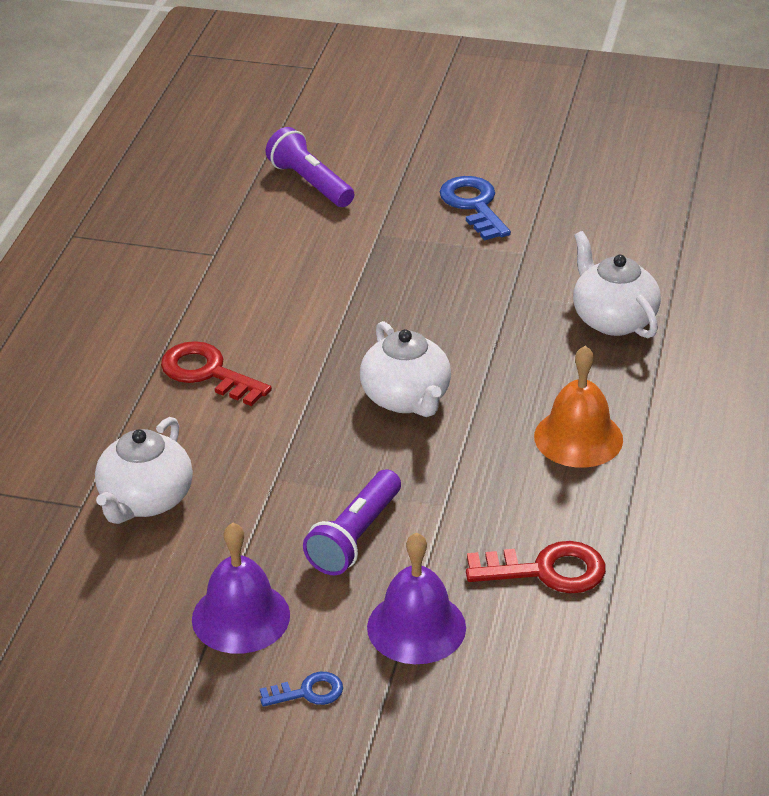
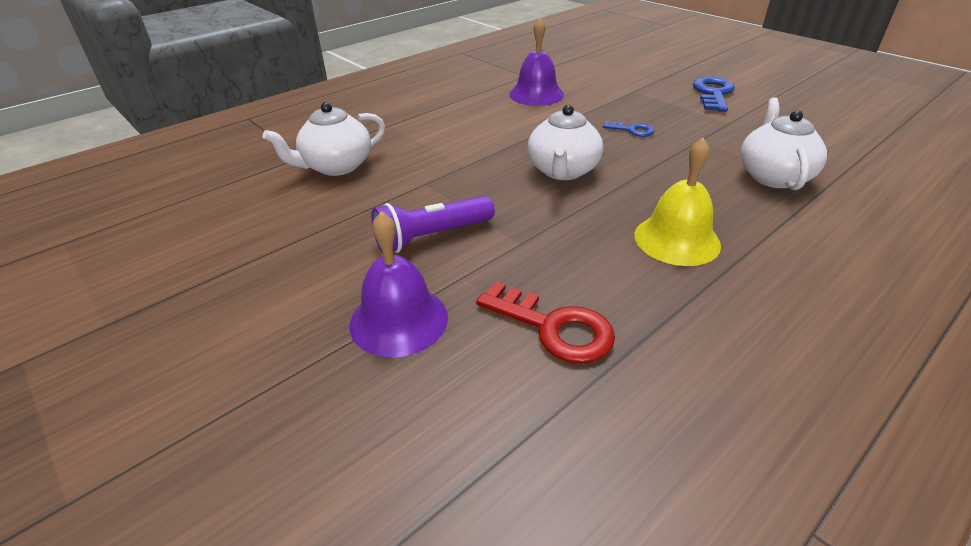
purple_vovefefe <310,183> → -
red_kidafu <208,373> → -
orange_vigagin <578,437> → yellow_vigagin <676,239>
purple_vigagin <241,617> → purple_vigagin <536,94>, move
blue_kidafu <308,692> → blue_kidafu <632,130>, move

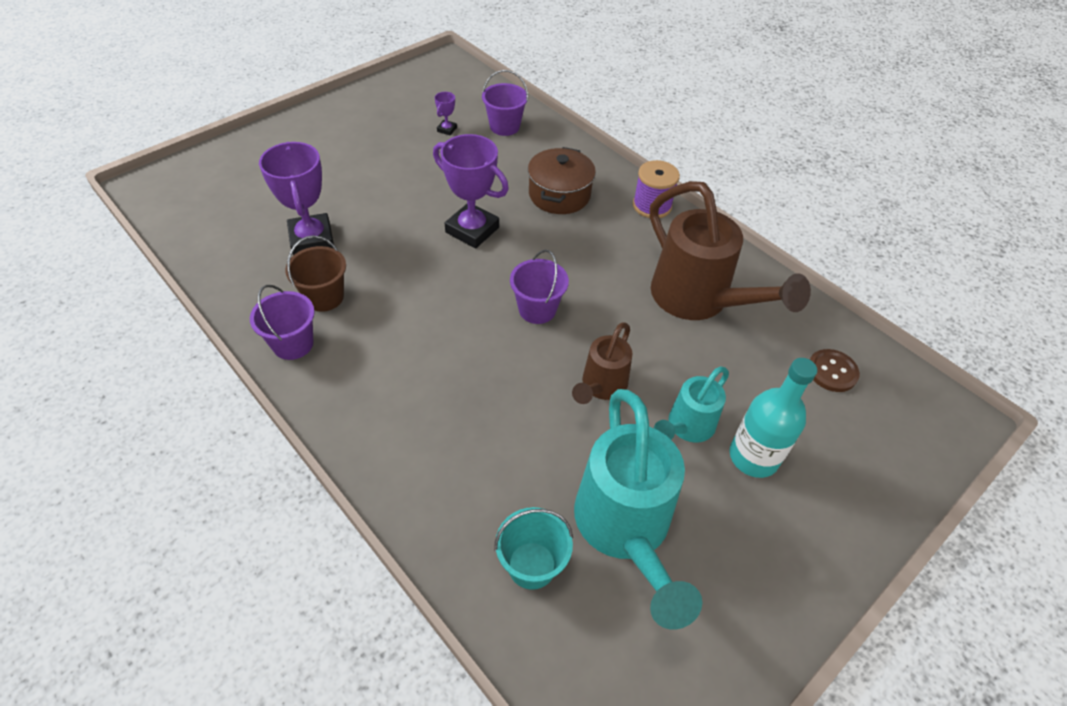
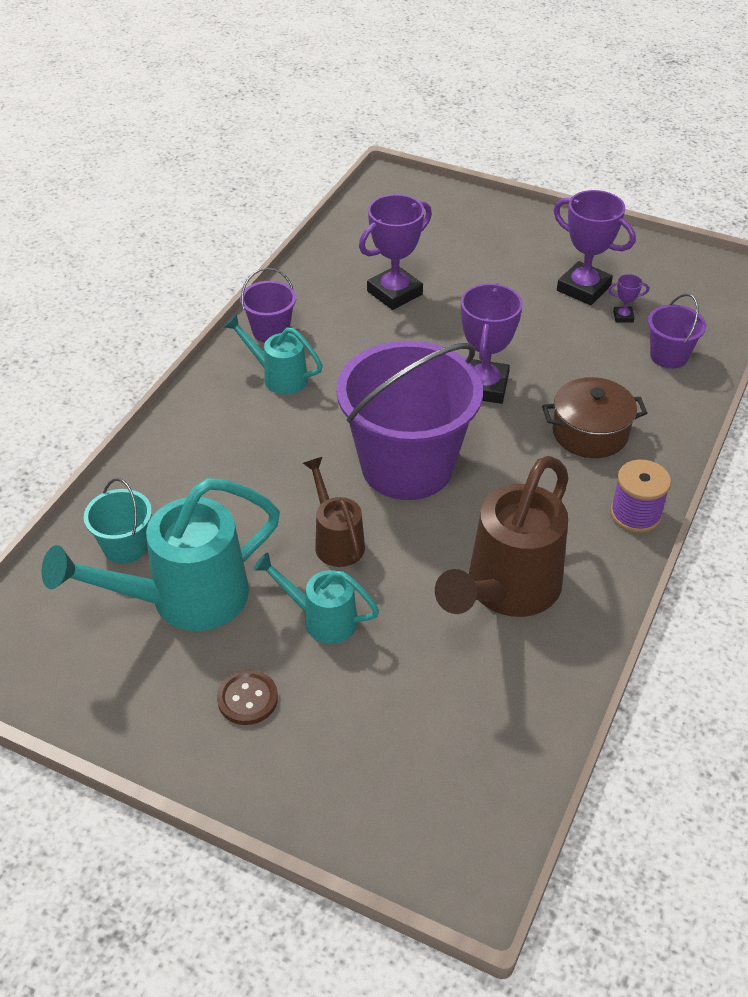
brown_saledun <324,297> → -
purple_saledun <537,309> → purple_saledun <407,466>, x2.24
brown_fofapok <601,387> → brown_fofapok <336,541>, 60 degrees clockwise
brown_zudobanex <832,371> → brown_zudobanex <247,699>, move
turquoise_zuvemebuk <753,457> → -
- → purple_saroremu <583,288>
- → turquoise_fofapok <279,377>

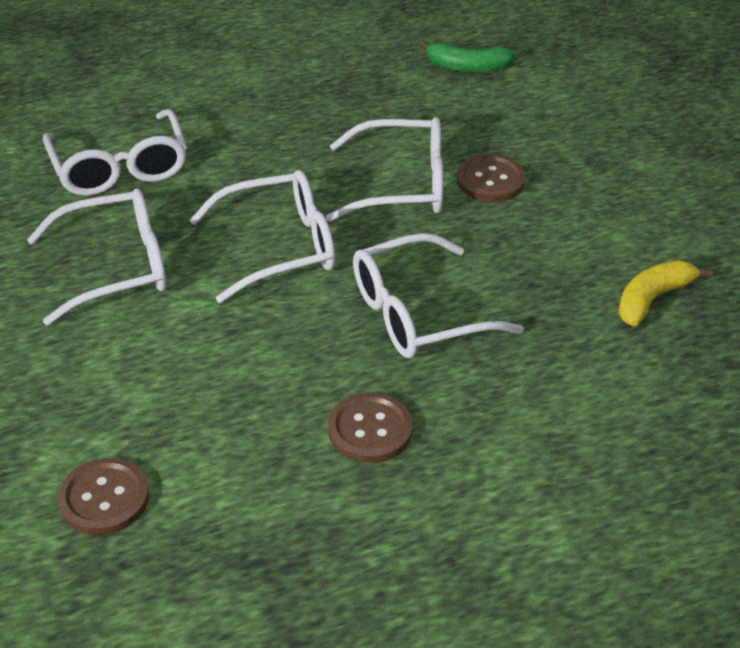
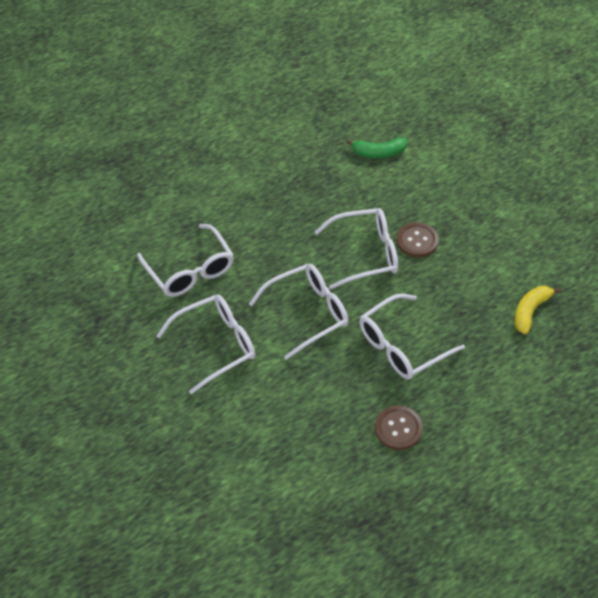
brown_zudobanex <104,498> → -

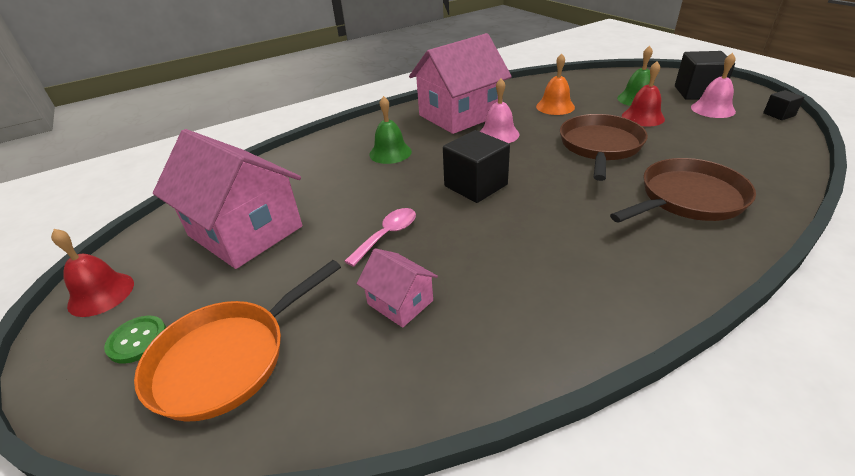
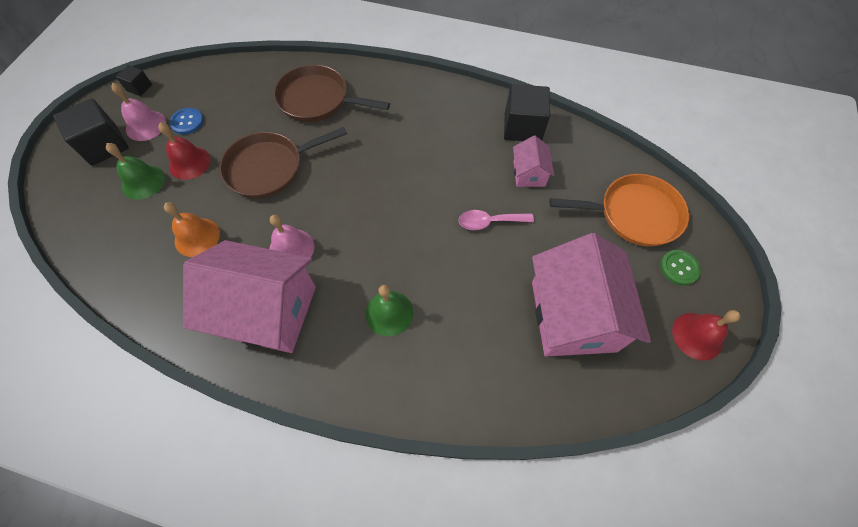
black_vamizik <475,185> → black_vamizik <522,127>, move
- → blue_zudobanex <187,122>

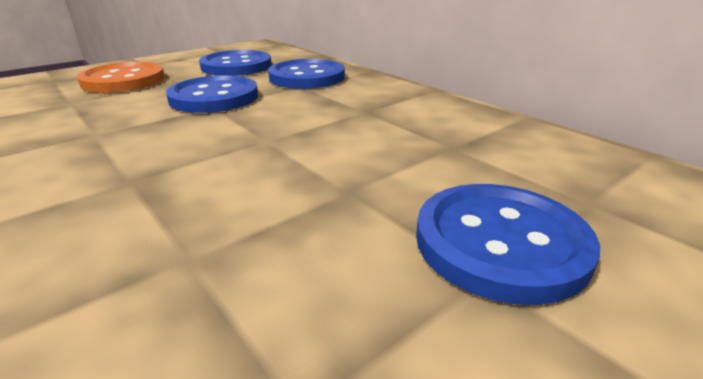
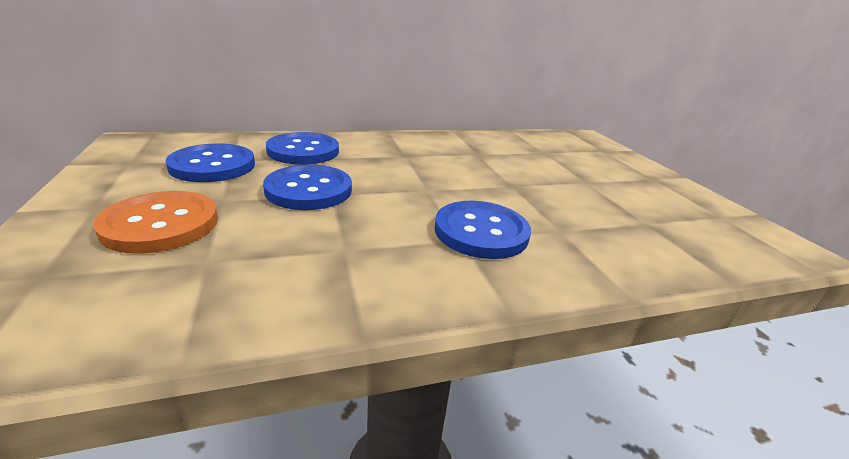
blue_zudobanex <500,243> → blue_zudobanex <481,232>, move

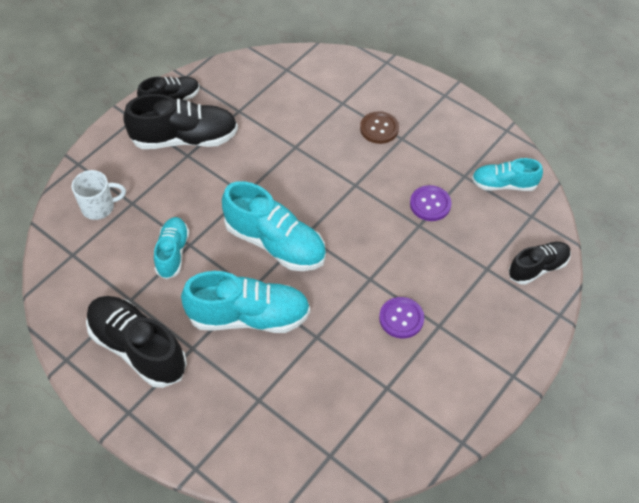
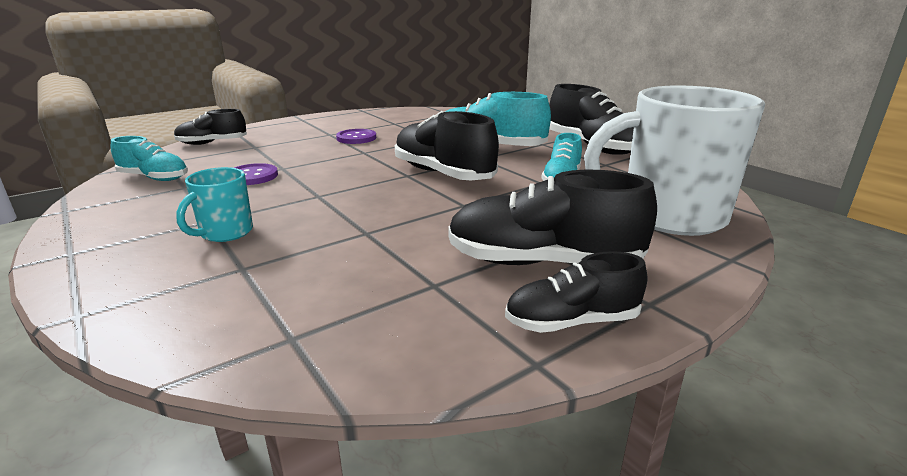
brown_zudobanex <379,128> → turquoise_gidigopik <225,233>
white_gidigopik <99,207> → white_gidigopik <669,216>, x2.13
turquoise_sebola <275,243> → black_sebola <443,174>

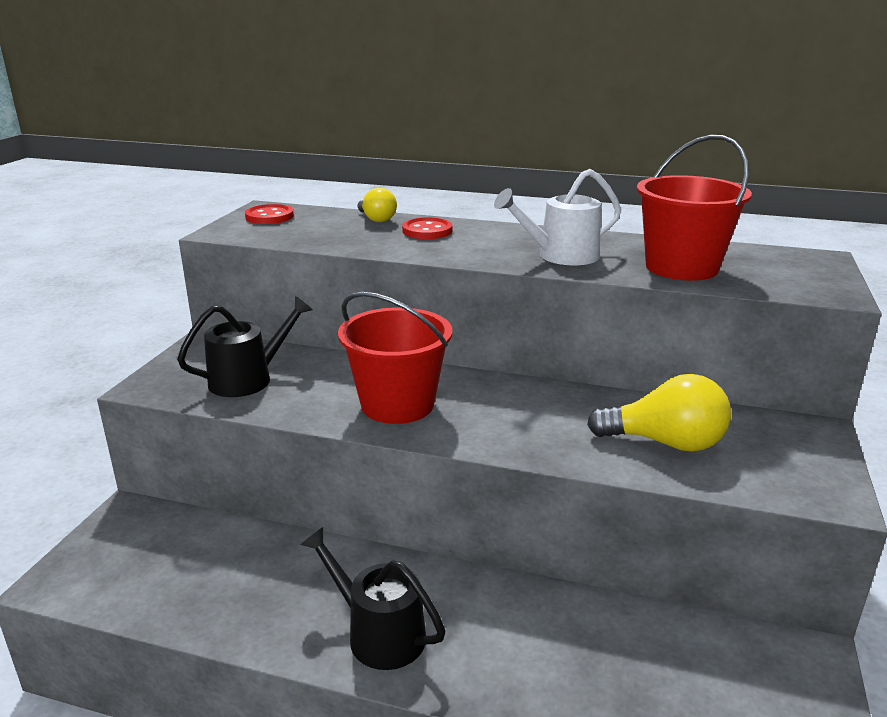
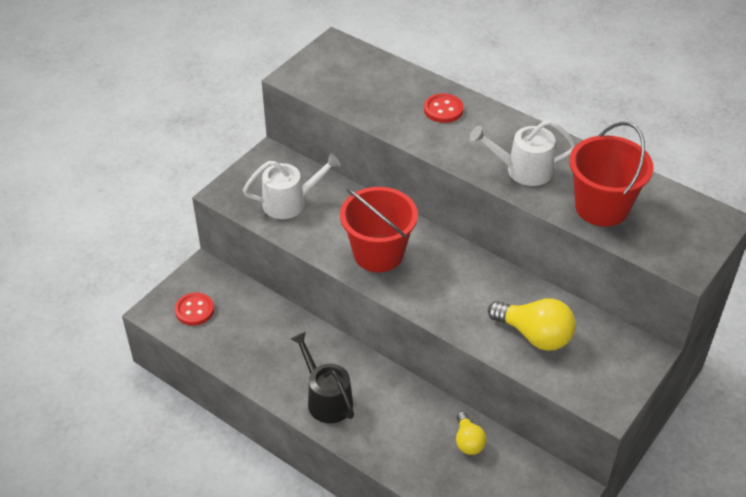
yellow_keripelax <376,219> → yellow_keripelax <468,441>, move
red_zudobanex <269,216> → red_zudobanex <194,310>, move
black_fofapok <248,379> → white_fofapok <290,202>

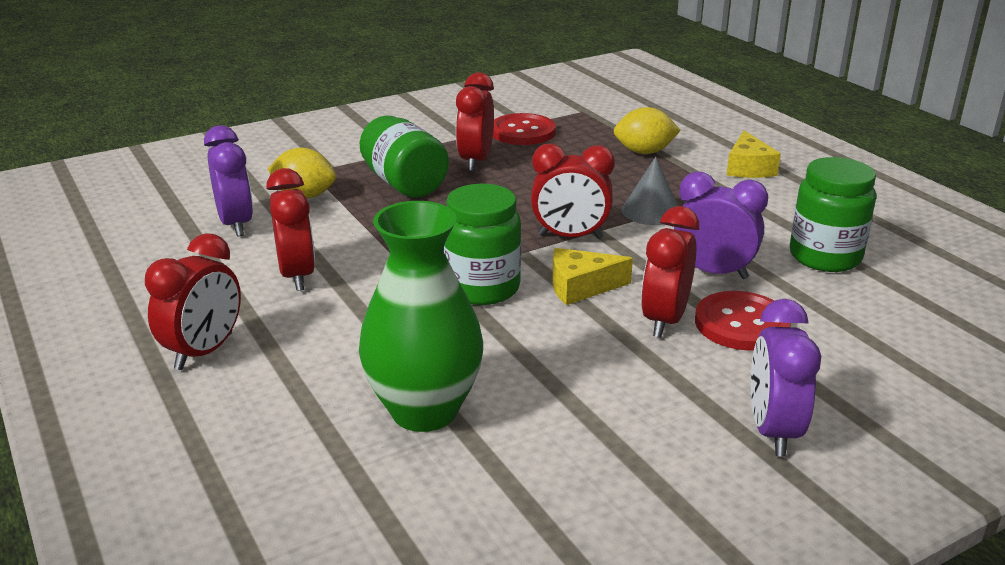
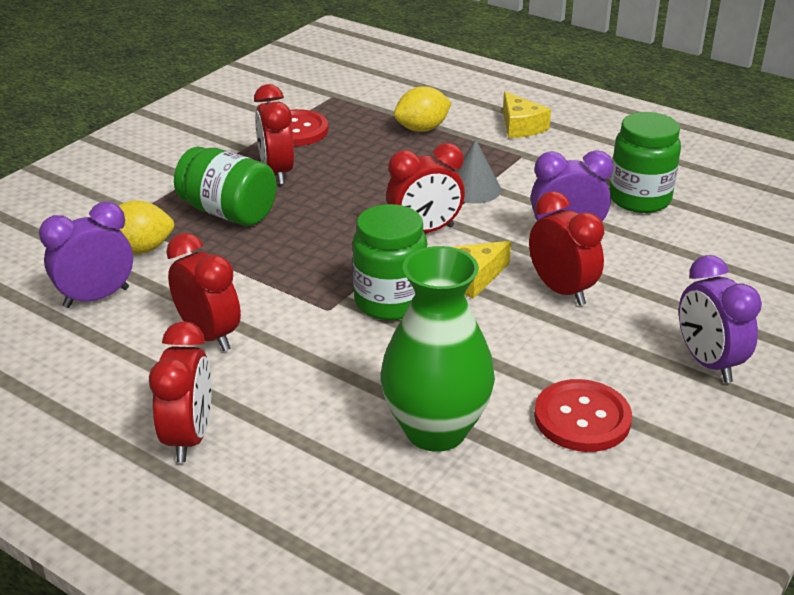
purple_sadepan <236,224> → purple_sadepan <96,297>, 75 degrees counterclockwise
red_sadepan <664,320> → red_sadepan <561,290>, 150 degrees clockwise
red_zudobanex <741,324> → red_zudobanex <582,418>, move

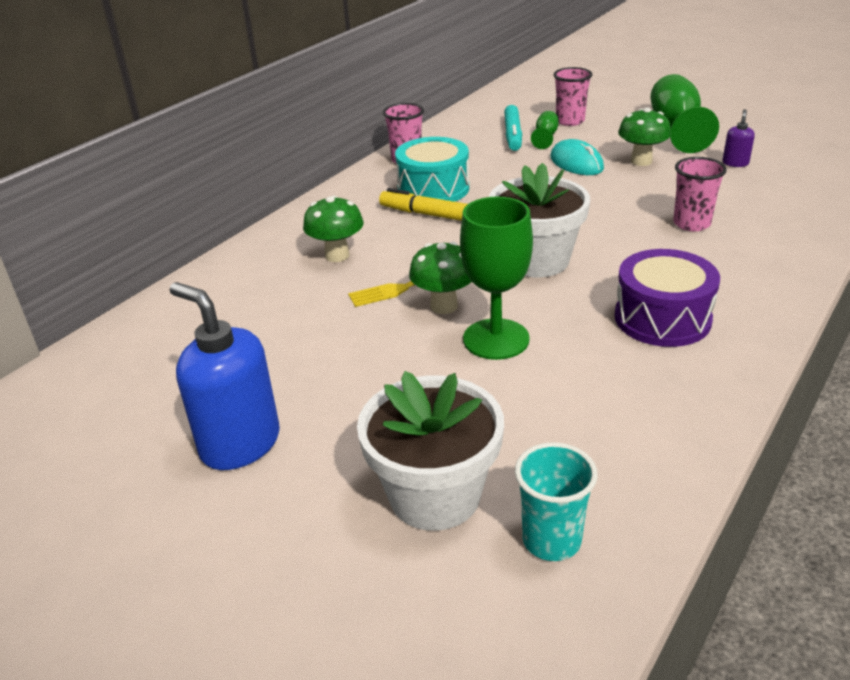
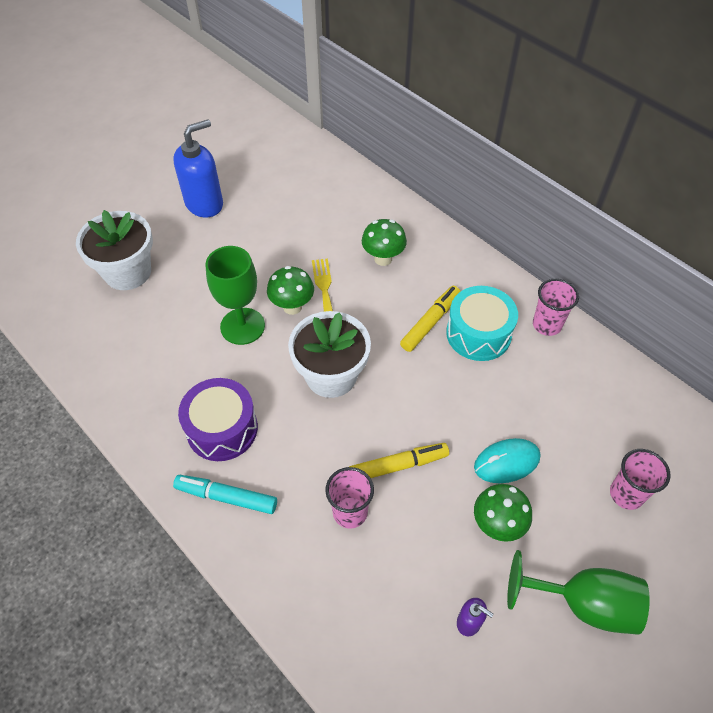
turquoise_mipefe <513,135> → turquoise_mipefe <227,497>, move
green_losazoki <545,137> → -
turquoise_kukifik <551,540> → -
- → yellow_mipefe <397,465>

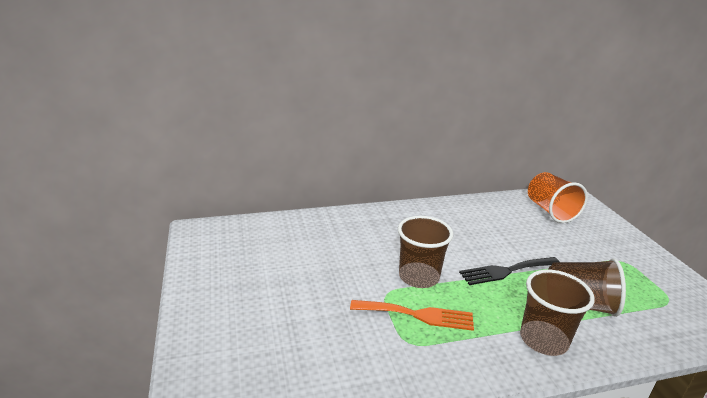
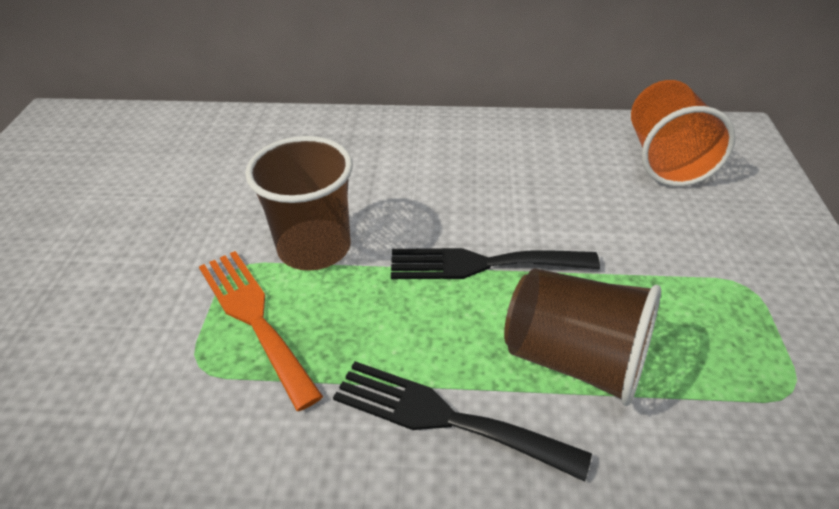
brown_kukifik <543,340> → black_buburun <445,418>
orange_buburun <417,315> → orange_buburun <254,318>, 150 degrees counterclockwise

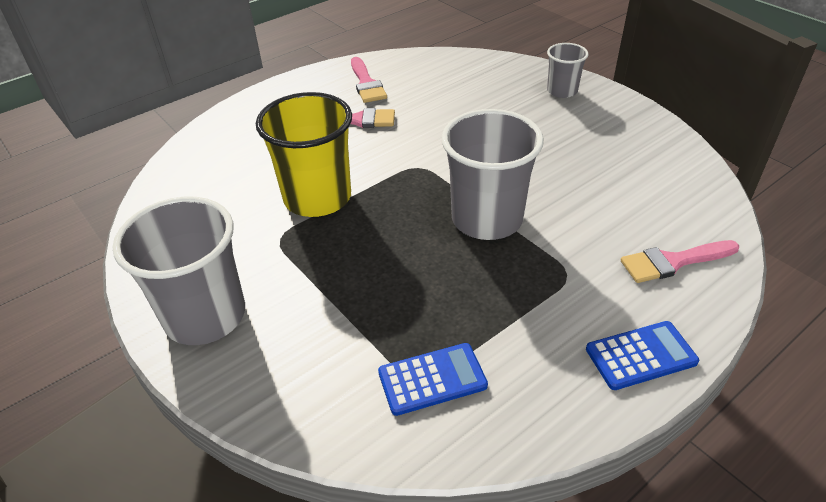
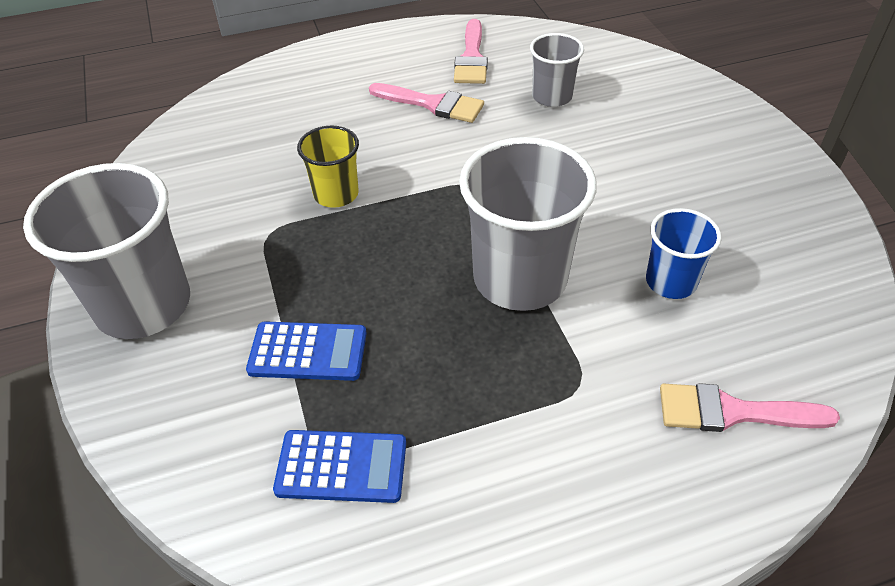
grey_kukifik <562,91> → grey_kukifik <552,97>, move
yellow_kukifik <317,198> → yellow_kukifik <336,194>, x0.54
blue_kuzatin <641,356> → blue_kuzatin <308,352>, move
- → blue_kukifik <671,282>

